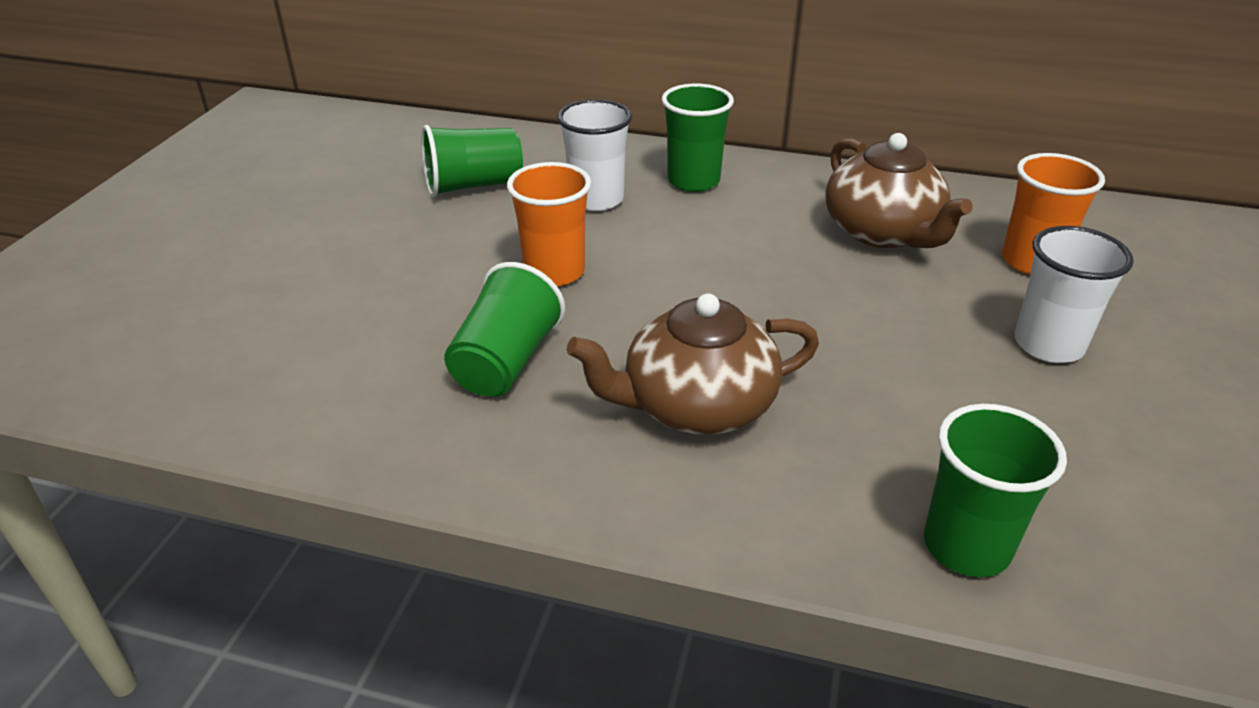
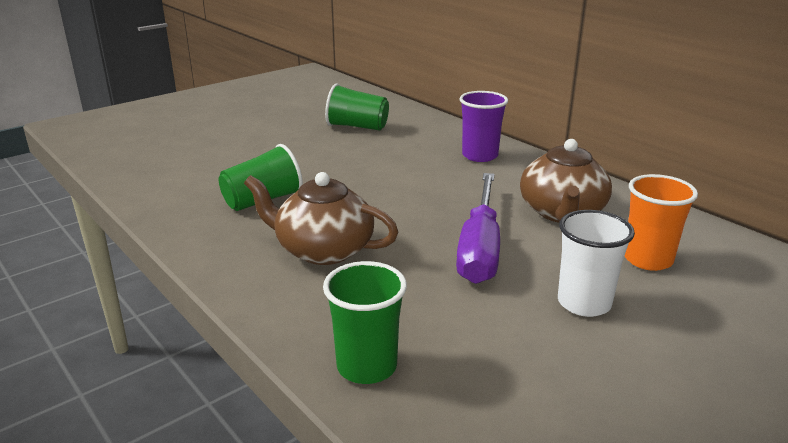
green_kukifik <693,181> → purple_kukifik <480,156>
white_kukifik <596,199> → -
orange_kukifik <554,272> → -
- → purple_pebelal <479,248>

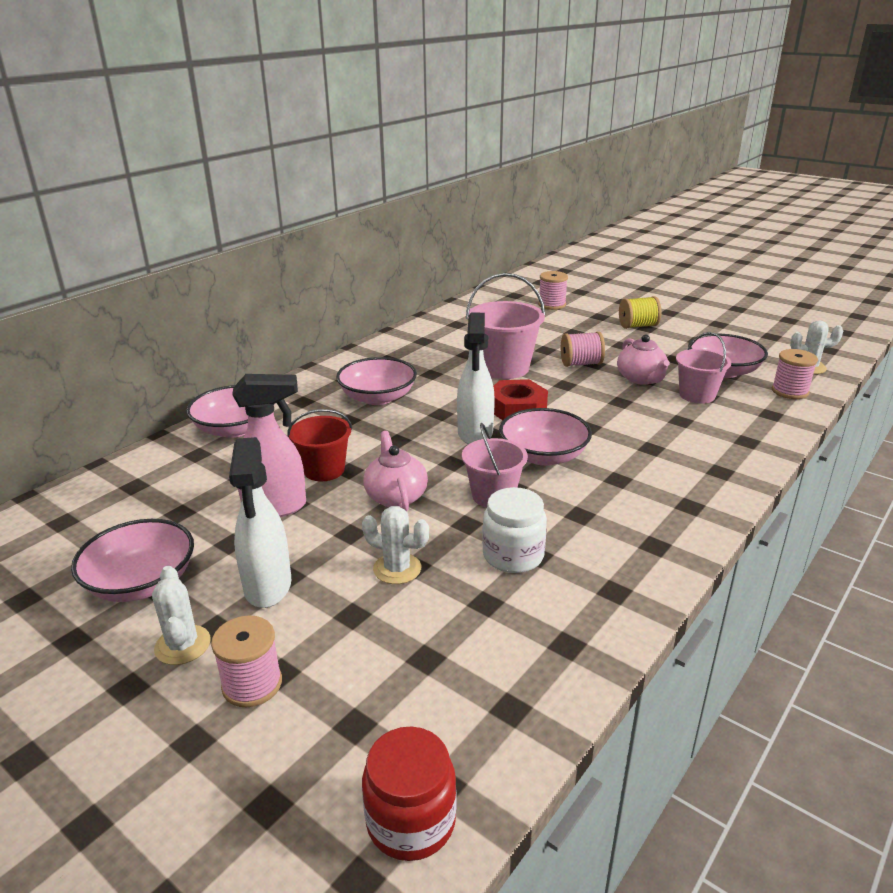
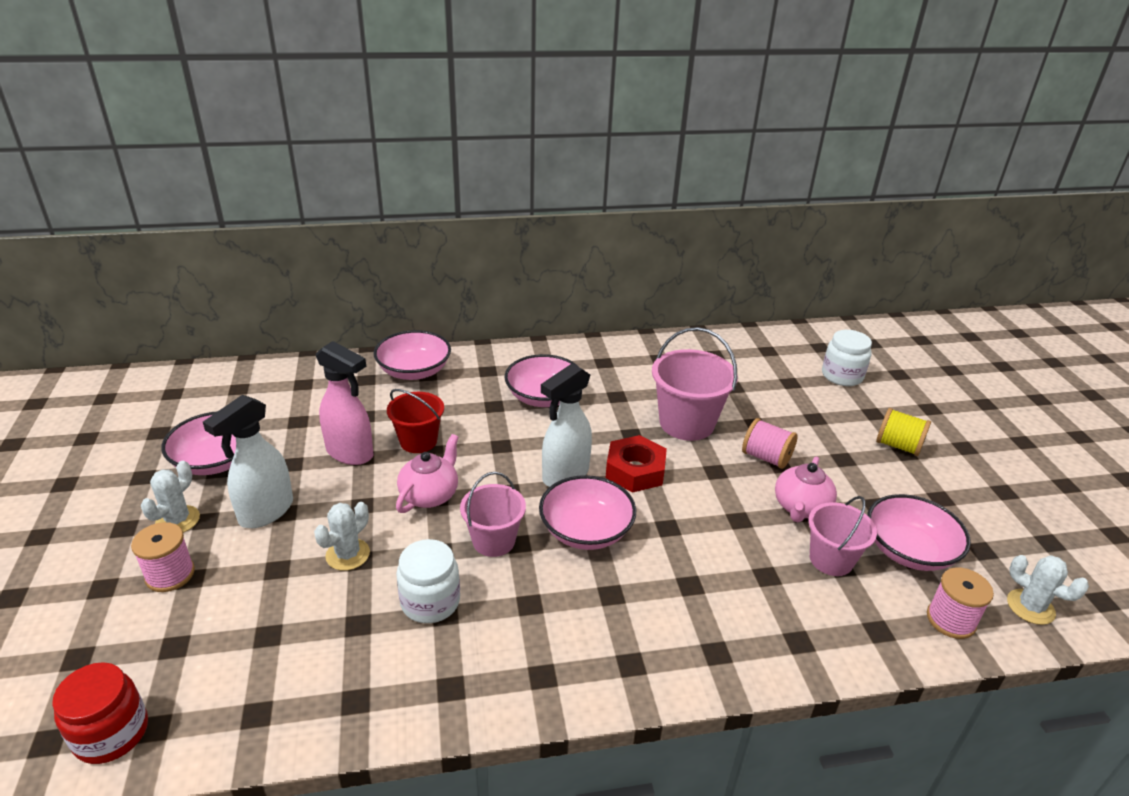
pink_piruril <552,305> → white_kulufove <842,376>
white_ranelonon <397,569> → white_ranelonon <348,554>, 60 degrees clockwise

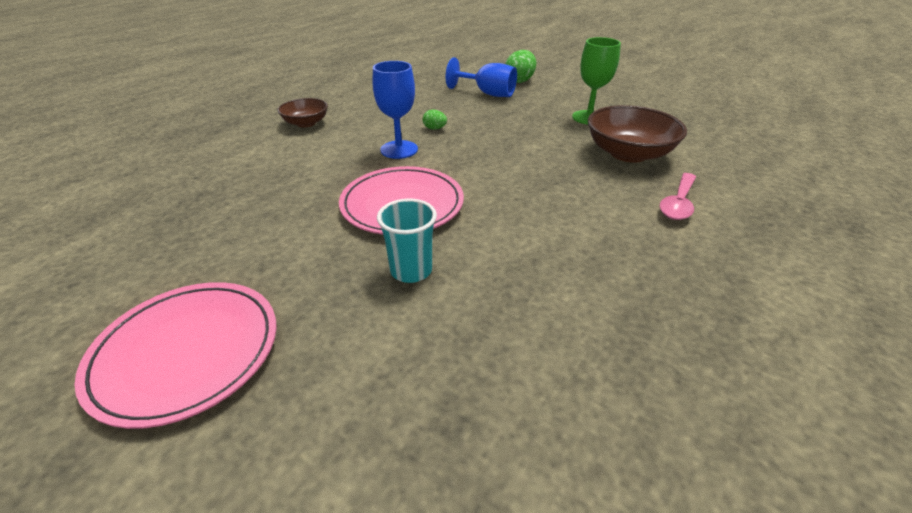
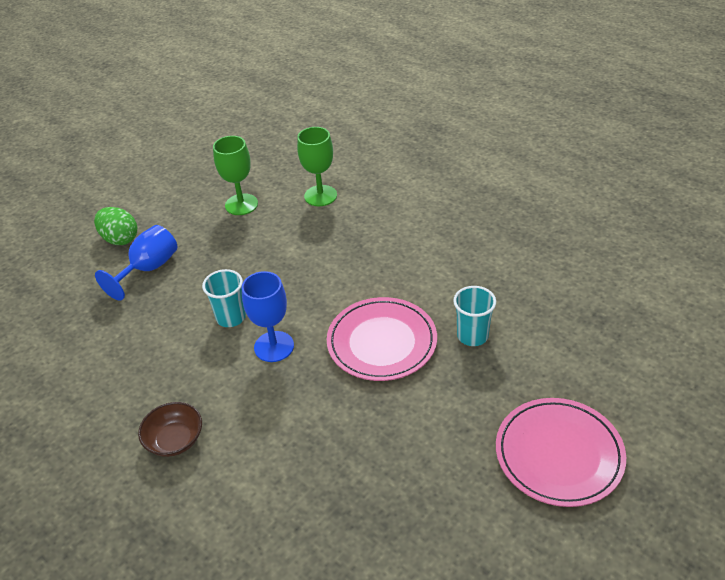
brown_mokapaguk <628,153> → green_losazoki <320,196>
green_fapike <434,128> → turquoise_kukifik <231,317>
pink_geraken <678,203> → -

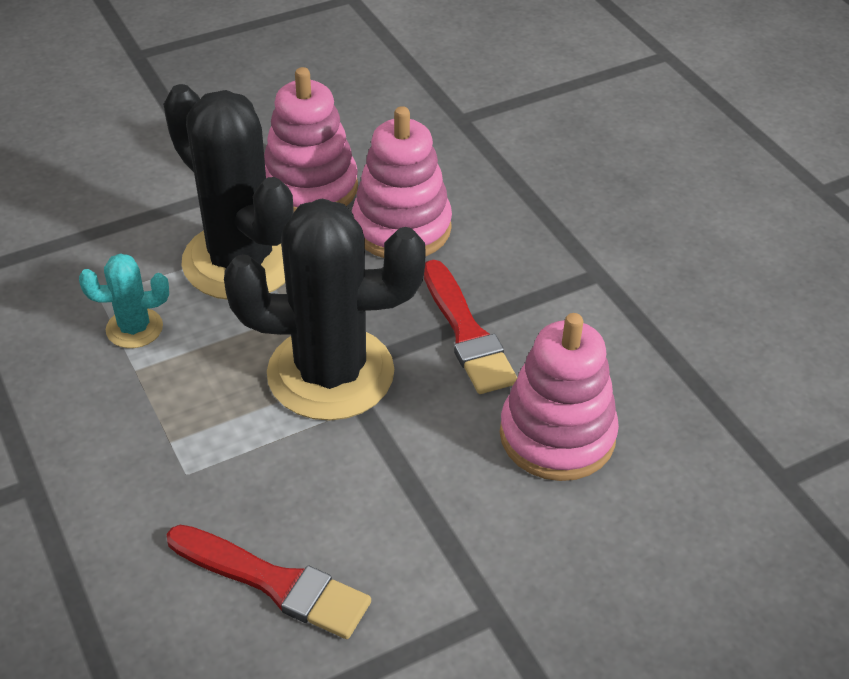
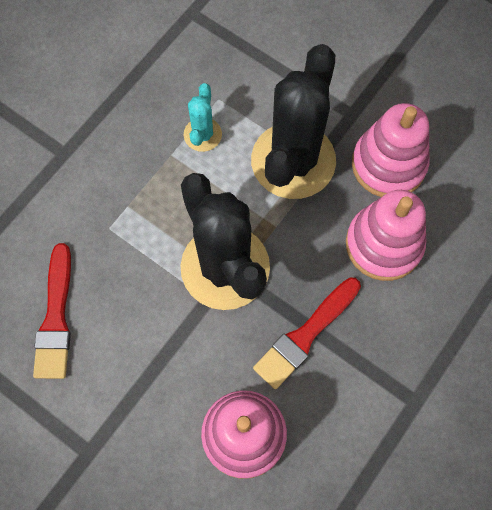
turquoise_ranelonon <134,328> → turquoise_ranelonon <202,134>, 45 degrees clockwise

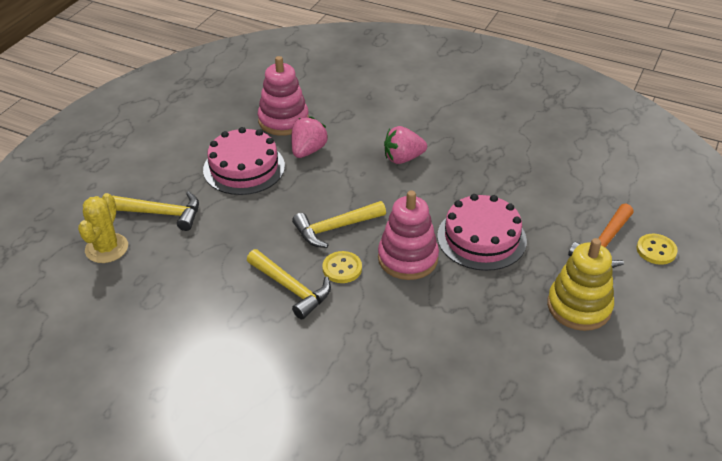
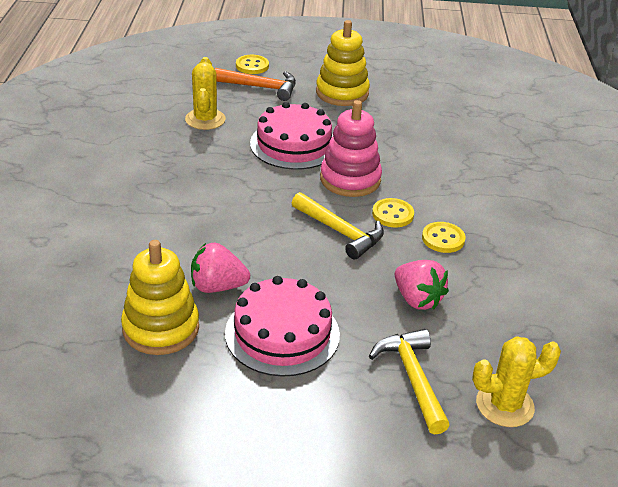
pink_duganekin <283,120> → yellow_duganekin <161,328>
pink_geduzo <403,158> → pink_geduzo <417,299>, move
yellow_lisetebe <291,288> → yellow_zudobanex <443,239>
- → yellow_ranelonon <205,119>

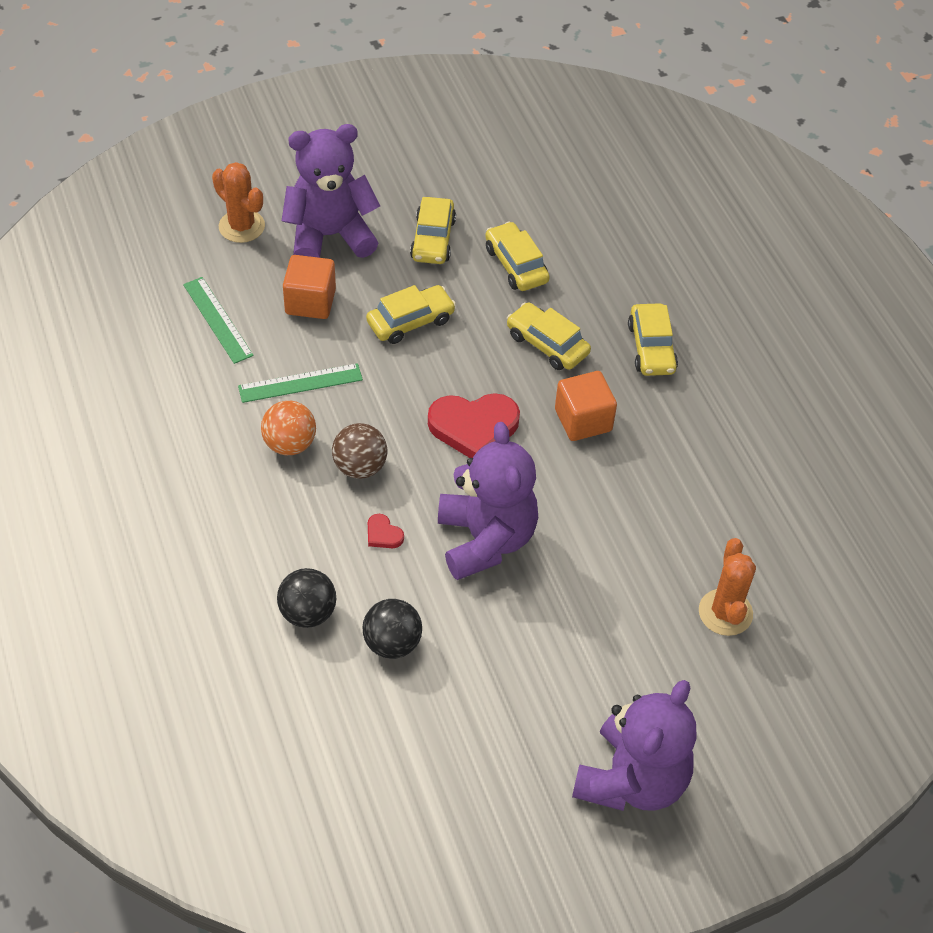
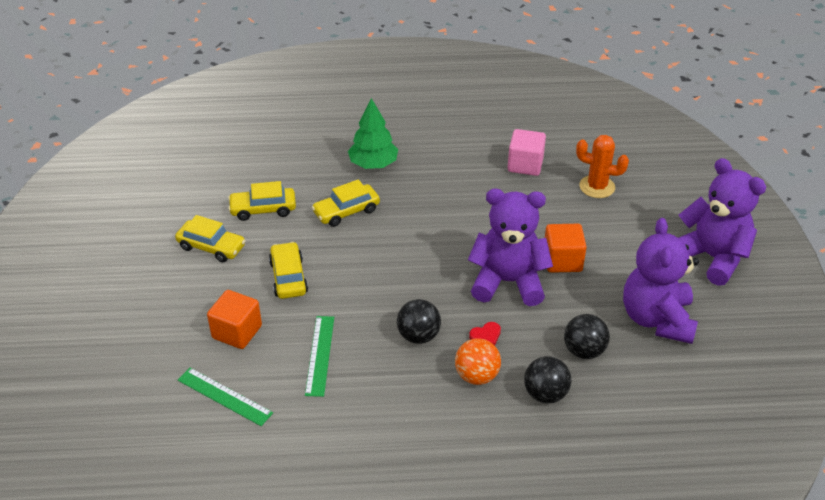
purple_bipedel <330,236> → purple_bipedel <656,319>, move
orange_ranelonon <242,226> → -
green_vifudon <217,320> → green_vifudon <224,396>, 45 degrees clockwise
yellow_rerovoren <651,348> → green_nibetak <373,164>
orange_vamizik <583,420> → orange_vamizik <562,261>, move
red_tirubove <474,427> → -
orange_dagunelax <290,444> → orange_dagunelax <476,376>, move
brown_dagunelax <360,467> → black_dagunelax <418,336>
- → pink_vamizik <525,165>

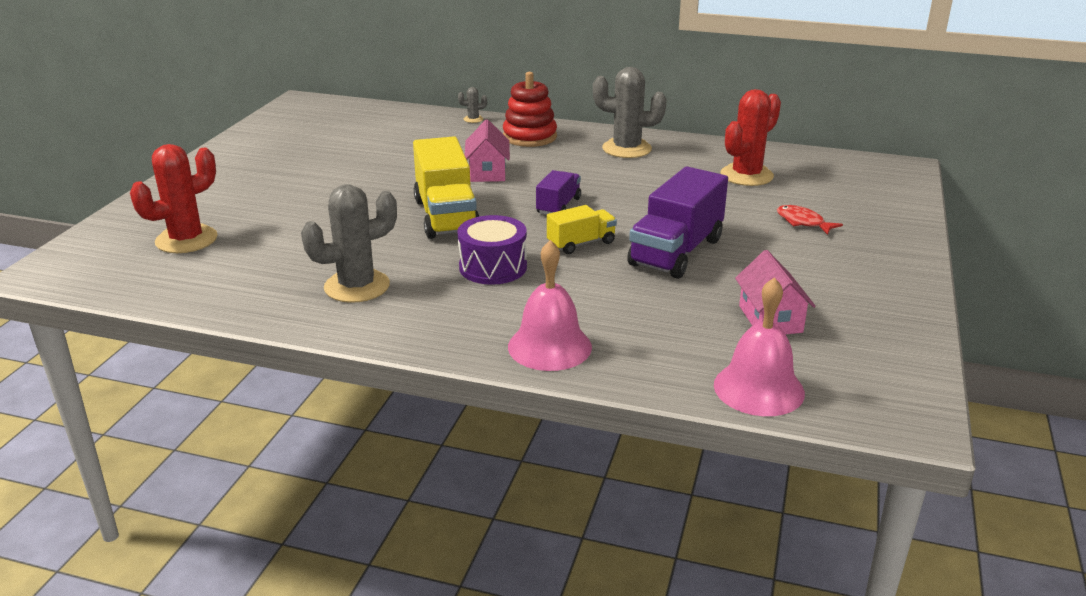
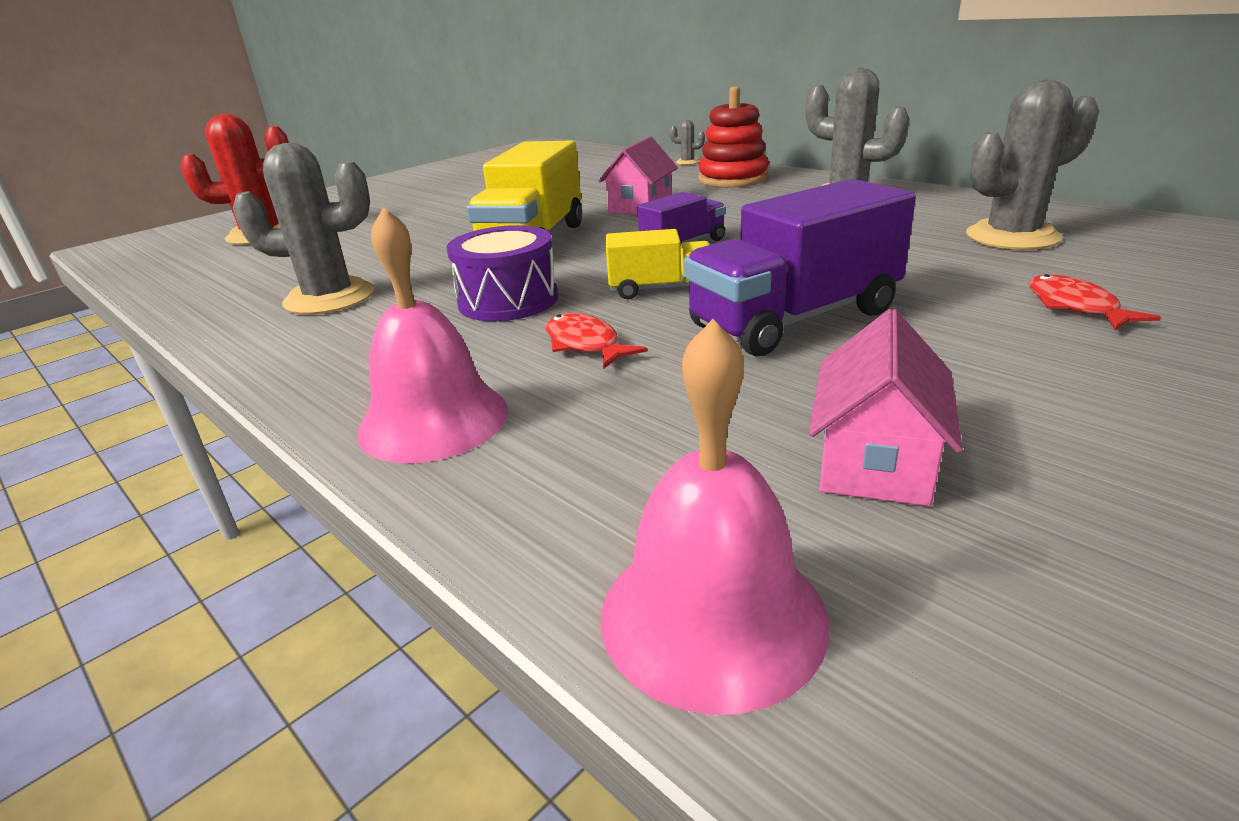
red_ranelonon <746,175> → grey_ranelonon <1012,237>
- → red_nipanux <585,344>

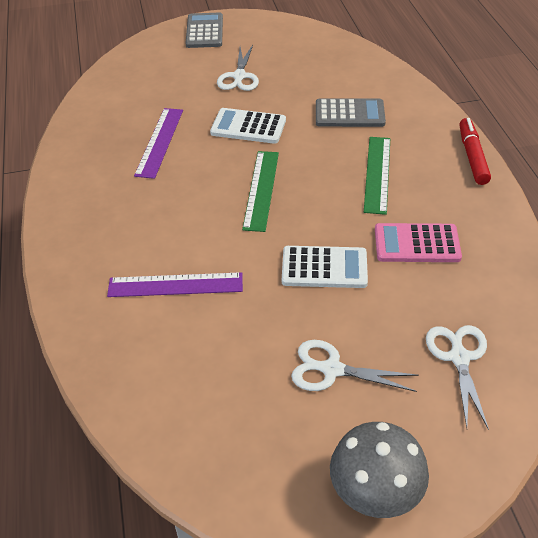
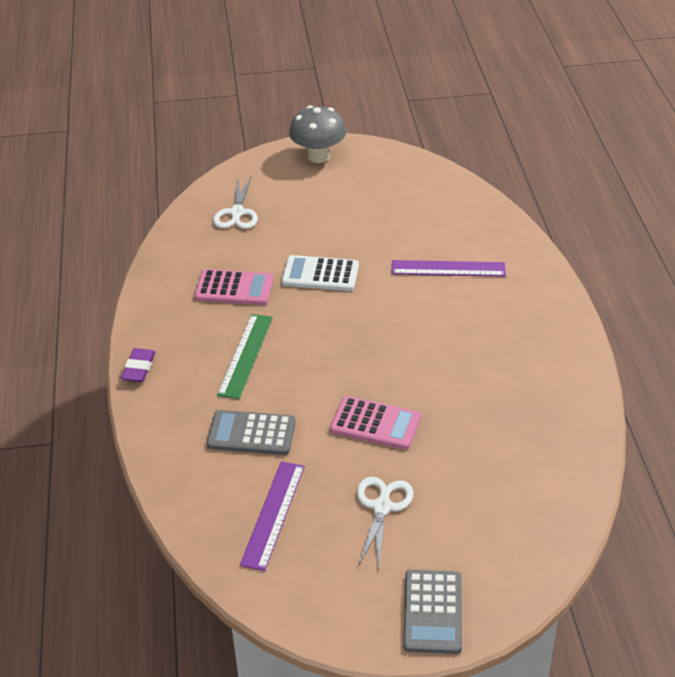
purple_vifudon <159,142> → purple_vifudon <273,514>, move
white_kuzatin <248,127> → pink_kuzatin <375,424>
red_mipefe <472,156> → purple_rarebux <139,368>
green_vifudon <261,190> → -
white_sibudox <331,369> → -

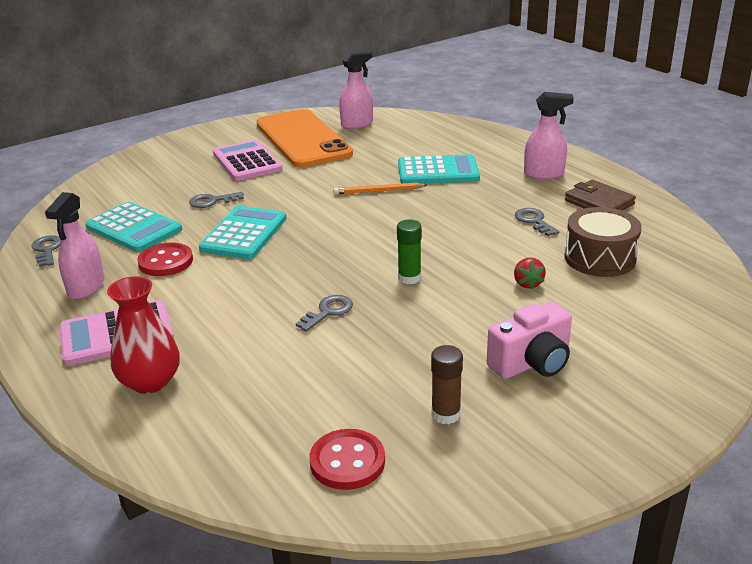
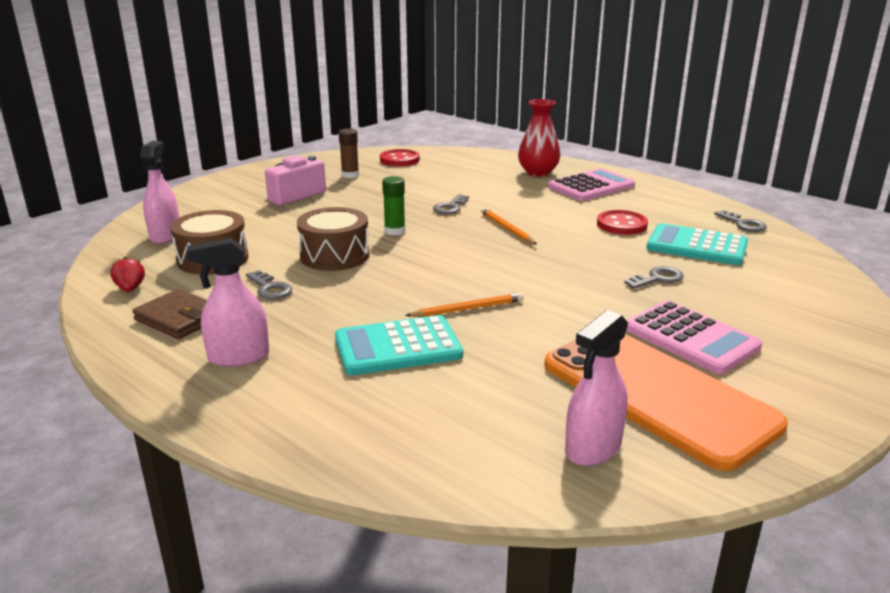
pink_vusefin <86,287> → pink_vusefin <165,235>, move
turquoise_kuzatin <244,234> → -
red_geduzo <527,283> → red_geduzo <130,289>, move
- → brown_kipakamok <334,255>
- → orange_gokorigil <507,229>

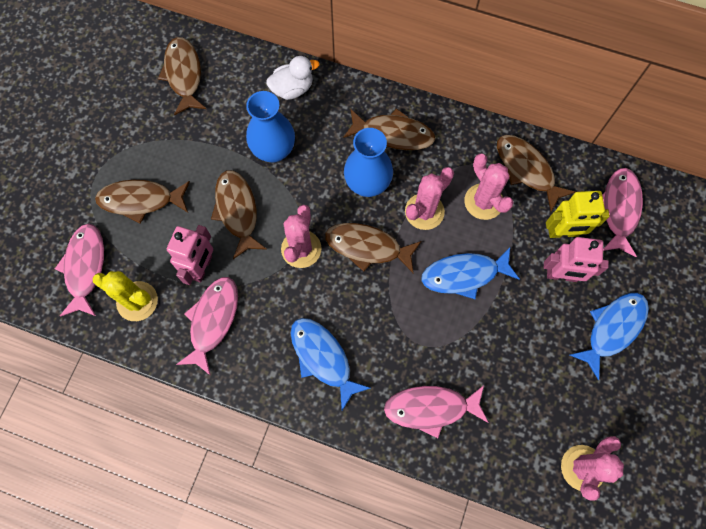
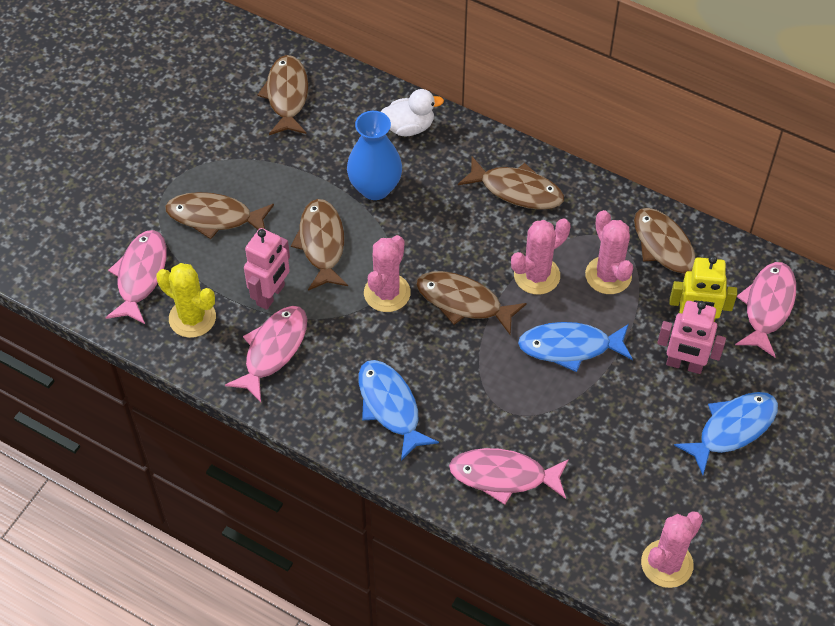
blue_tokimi <367,184> → -

